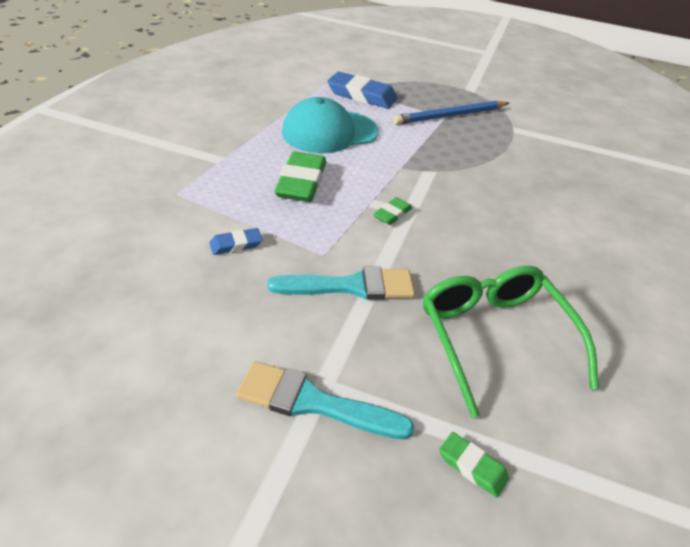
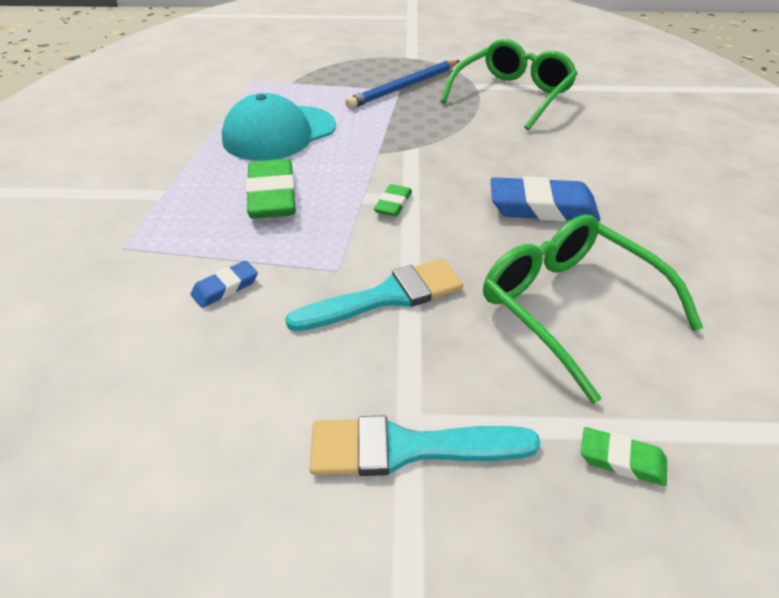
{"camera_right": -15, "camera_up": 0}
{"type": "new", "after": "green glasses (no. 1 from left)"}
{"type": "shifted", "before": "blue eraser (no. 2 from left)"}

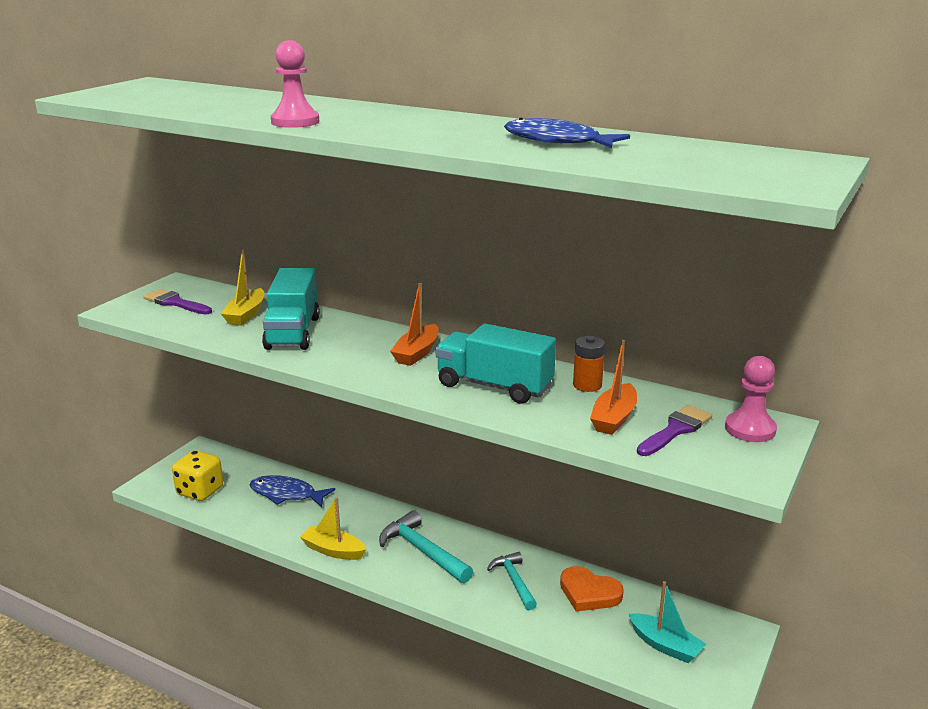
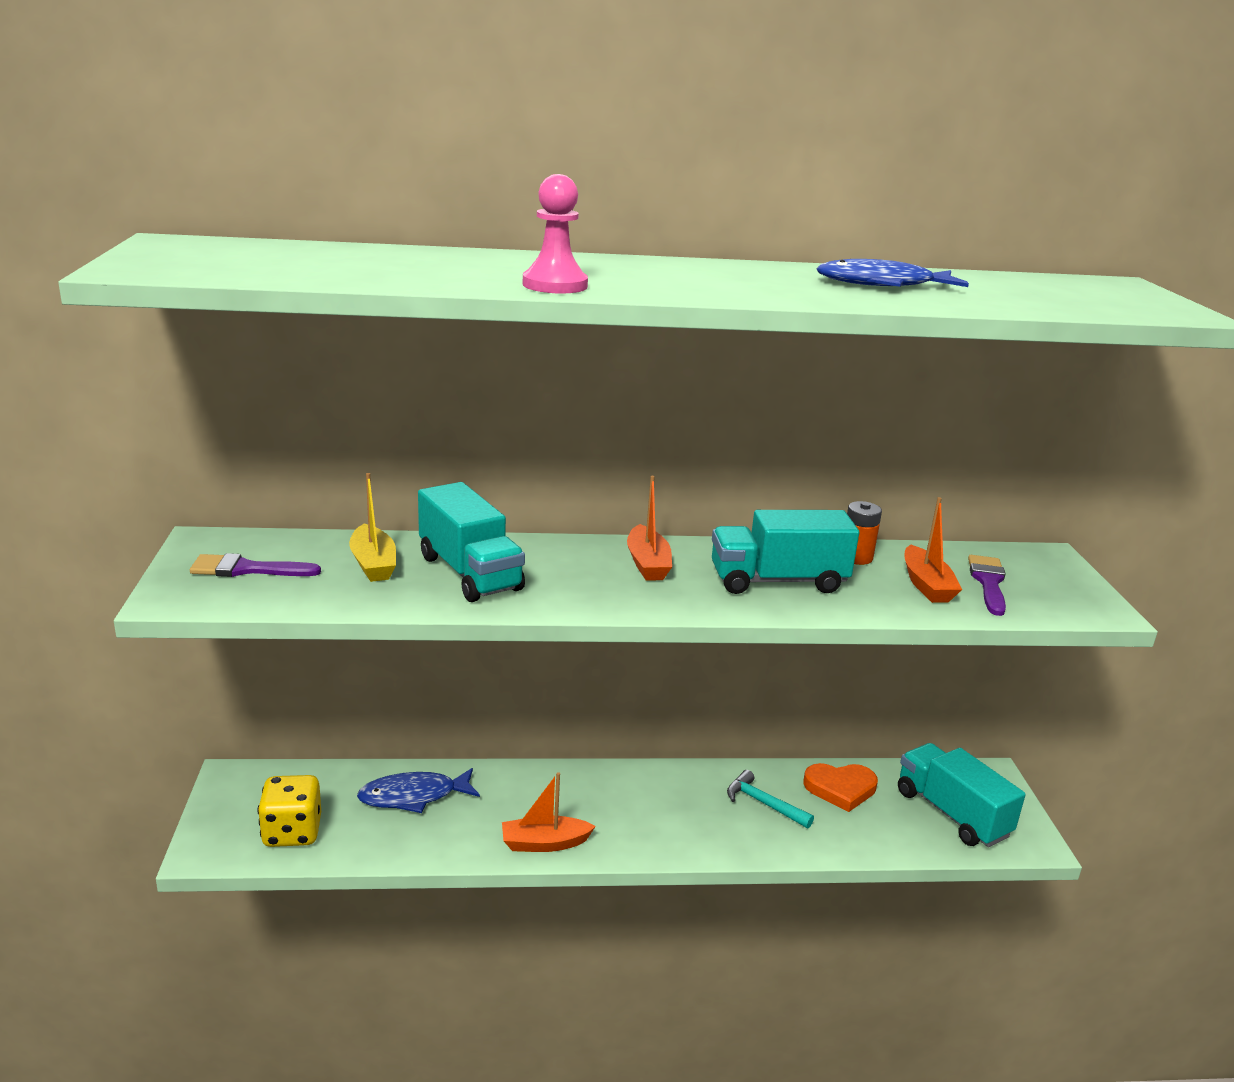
{"camera_right": -35, "camera_up": 0}
{"type": "repainted", "before": "yellow boat (no. 2 from left)", "after": "orange boat (no. 1 from left)"}
{"type": "swapped", "before": "turquoise boat", "after": "turquoise truck (no. 3 from left)"}
{"type": "gone", "before": "turquoise hammer (no. 1 from left)"}
{"type": "gone", "before": "pink pawn (no. 2 from left)"}

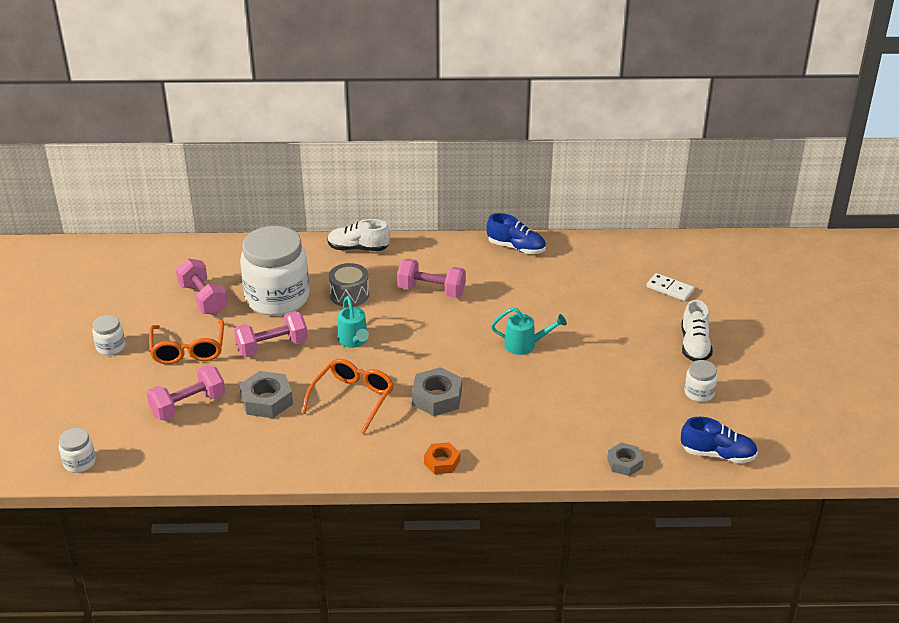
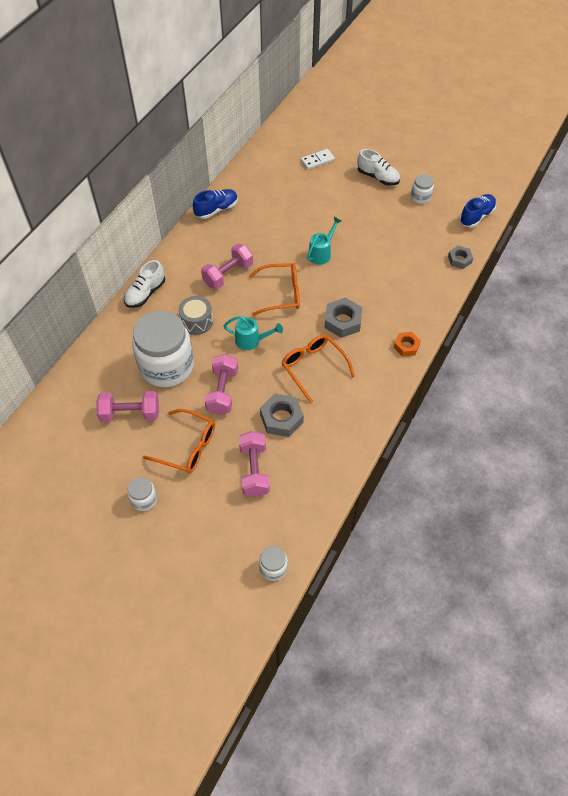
{"camera_right": -60, "camera_up": 20}
{"type": "new", "after": "orange glasses (no. 2 from left)"}

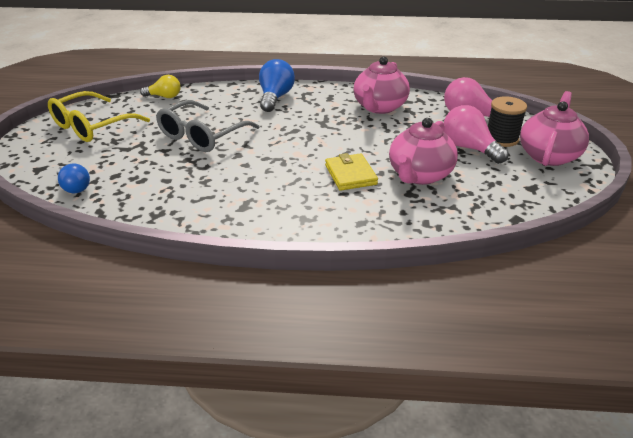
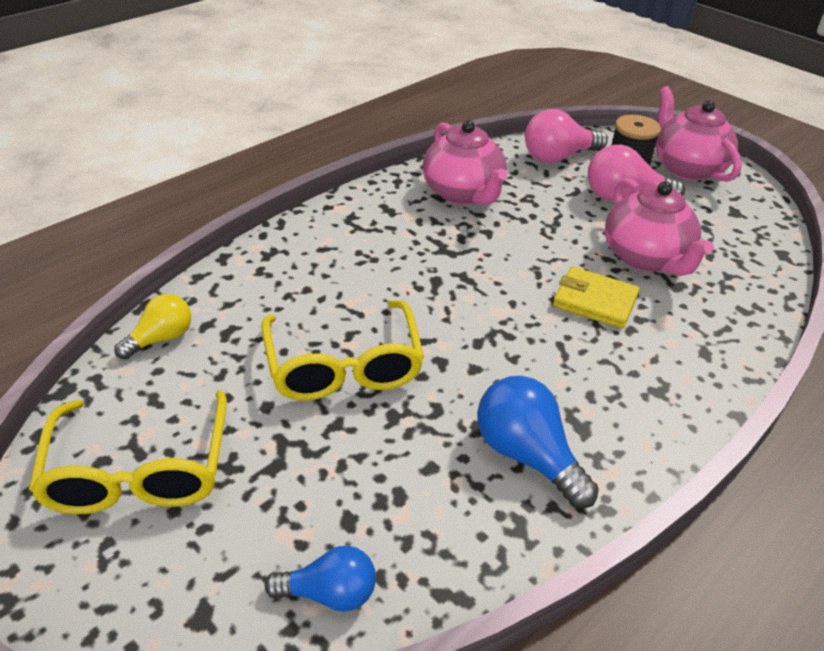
{"camera_right": -50, "camera_up": 5}
{"type": "repainted", "before": "grey glasses", "after": "yellow glasses (no. 2 from left)"}
{"type": "shifted", "before": "blue light bulb (no. 2 from left)"}

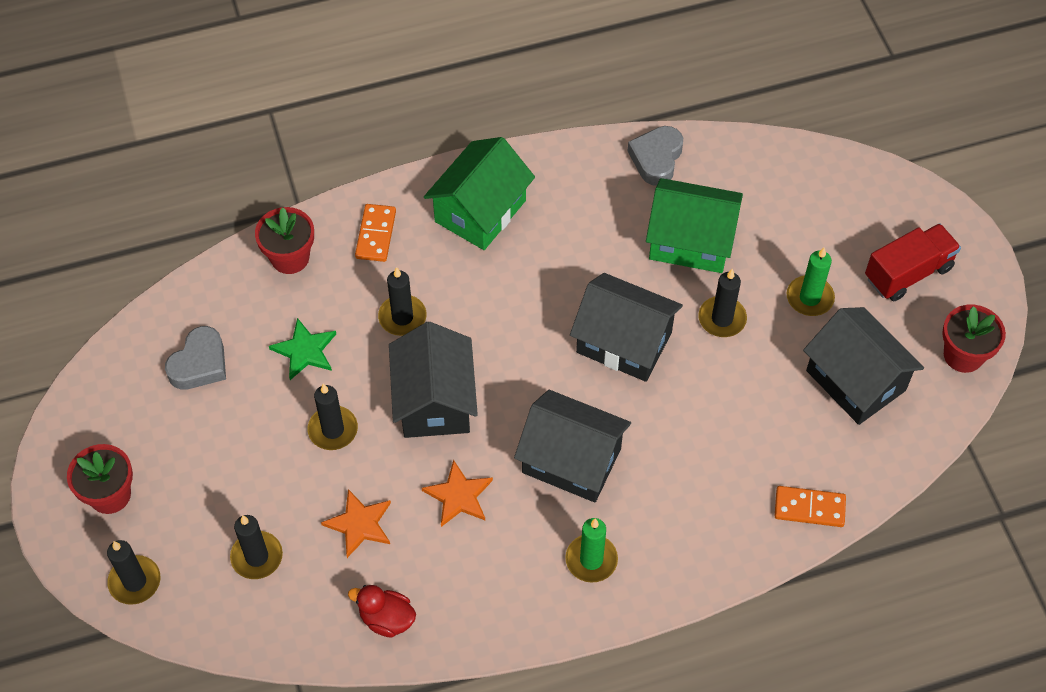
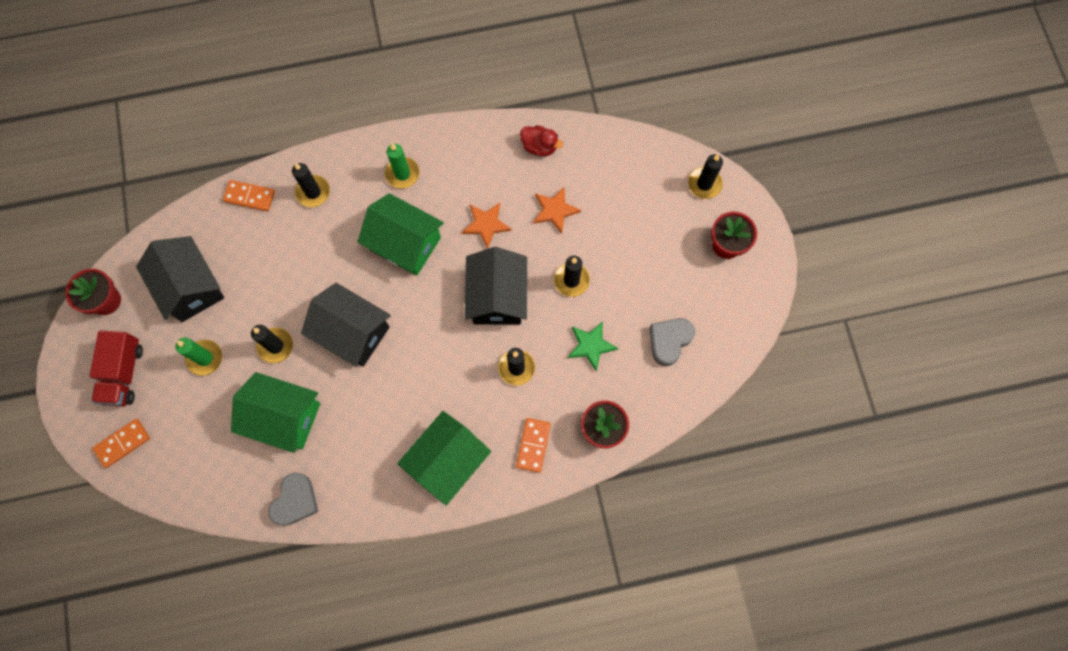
{"camera_right": -175, "camera_up": 15}
{"type": "rotated", "before": "red truck", "turn": -60}
{"type": "new", "after": "orange domino (no. 1 from left)"}
{"type": "shifted", "before": "black candle (no. 2 from left)"}
{"type": "repainted", "before": "black house (no. 2 from left)", "after": "green house (no. 2 from left)"}

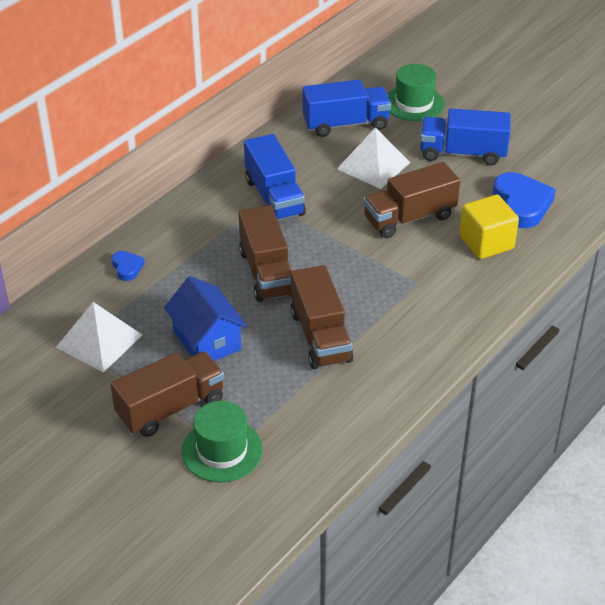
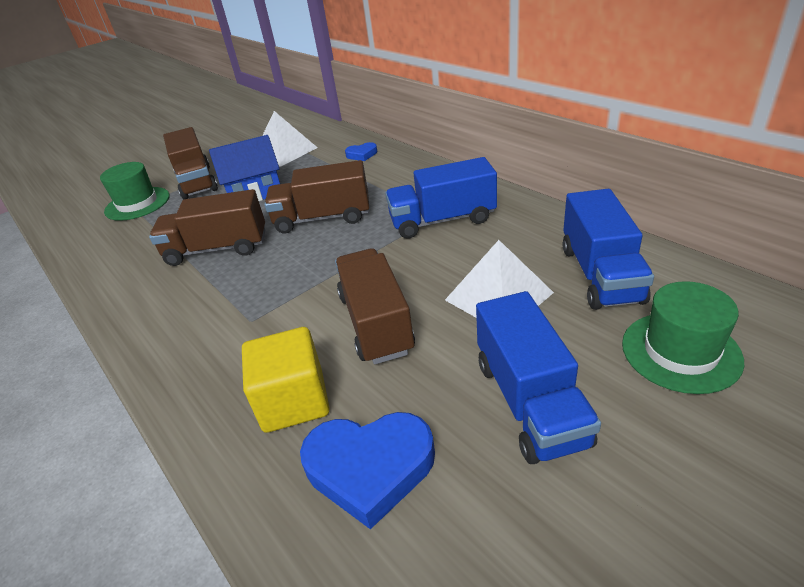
{"camera_right": 105, "camera_up": -5}
{"type": "rotated", "before": "blue truck (no. 3 from left in the first image)", "turn": 150}

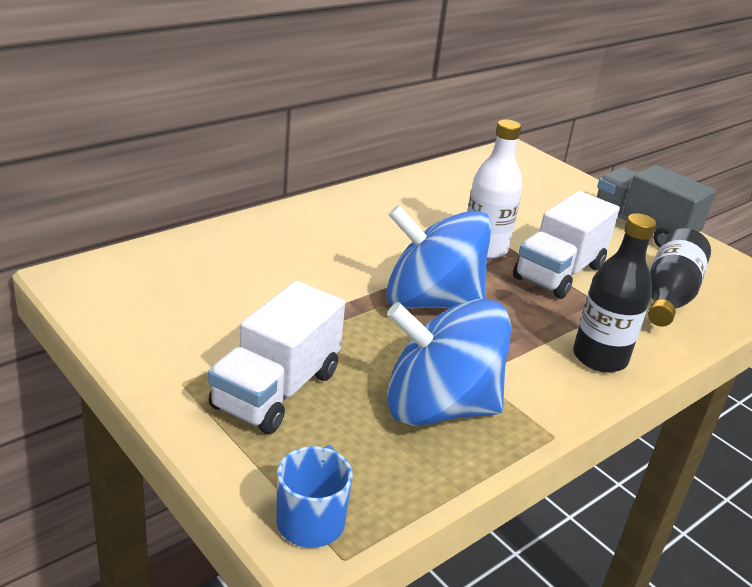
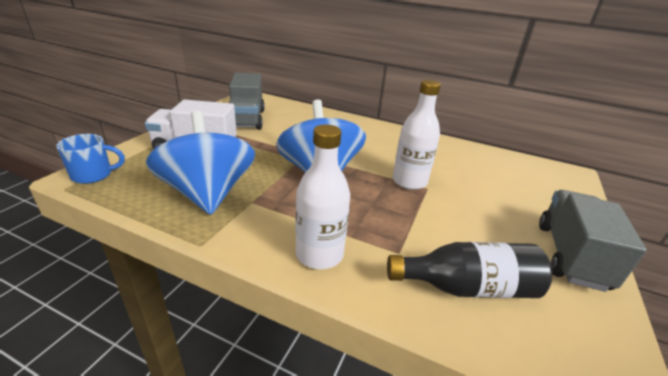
{"camera_right": 65, "camera_up": 0}
{"type": "new", "after": "grey truck (no. 1 from left)"}
{"type": "repainted", "before": "black bottle (no. 1 from left)", "after": "white bottle (no. 1 from left)"}
{"type": "gone", "before": "white truck (no. 2 from left)"}

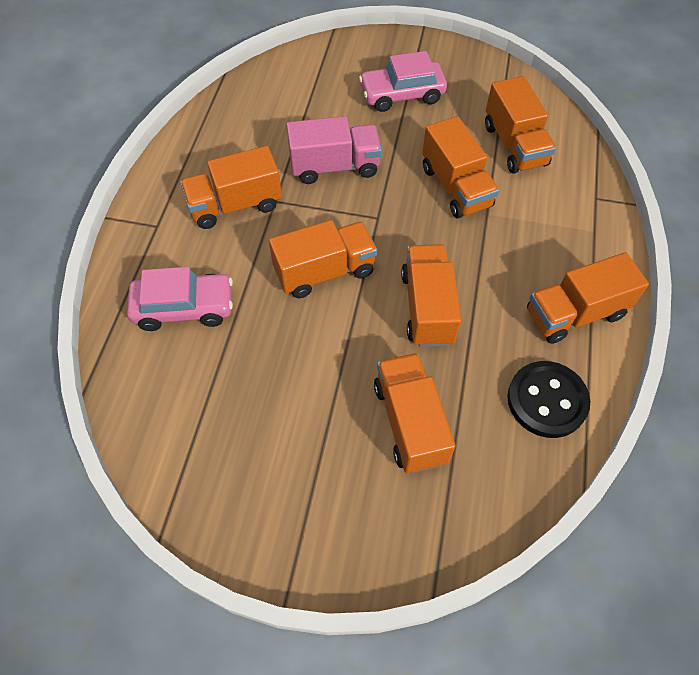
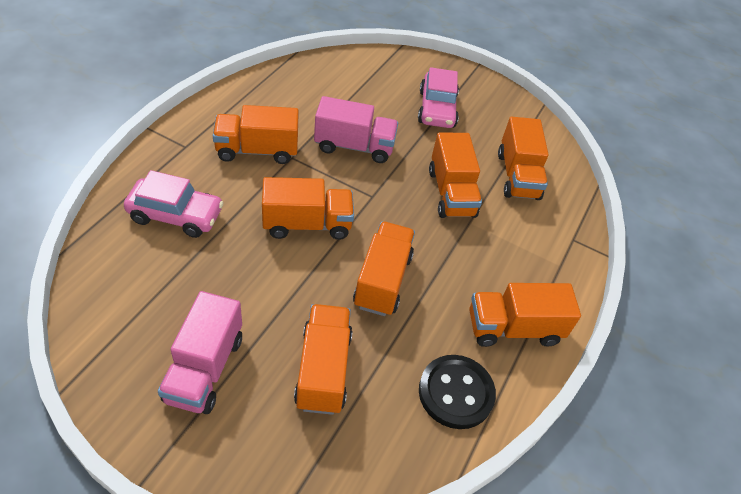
{"camera_right": 10, "camera_up": -10}
{"type": "new", "after": "pink truck (no. 1 from left)"}
{"type": "rotated", "before": "pink car (no. 2 from left)", "turn": -90}

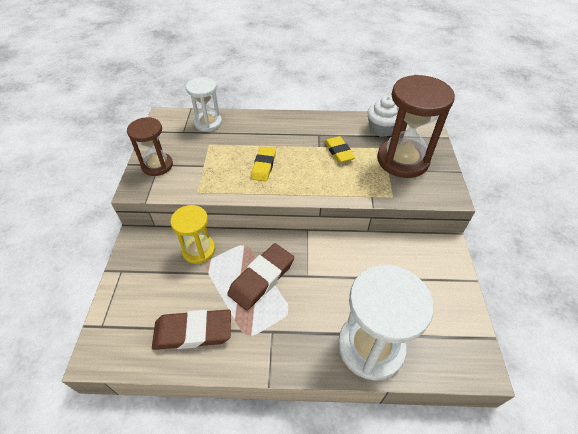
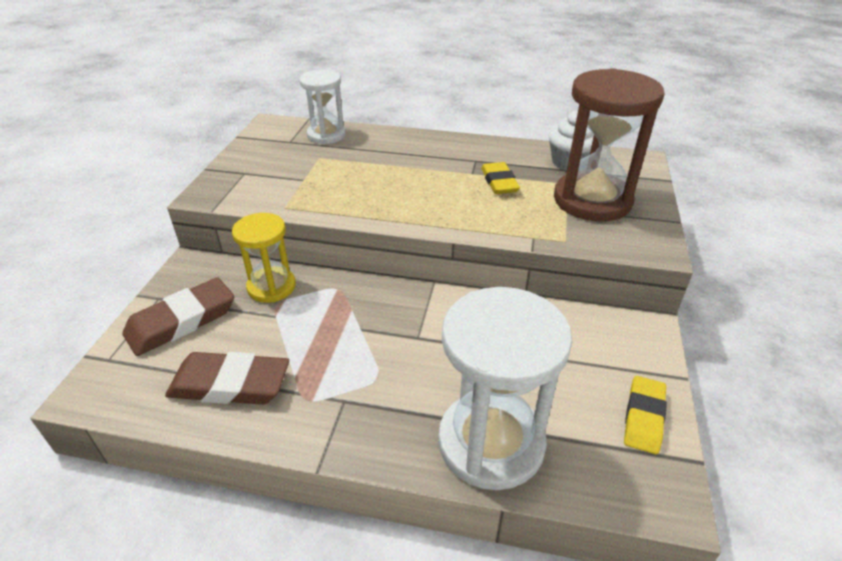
{"camera_right": 10, "camera_up": -10}
{"type": "shifted", "before": "brown eraser (no. 2 from left in the first image)", "after": "brown eraser (no. 1 from left)"}
{"type": "shifted", "before": "yellow eraser (no. 1 from left in the first image)", "after": "yellow eraser (no. 2 from left)"}
{"type": "gone", "before": "brown hourglass (no. 1 from left)"}

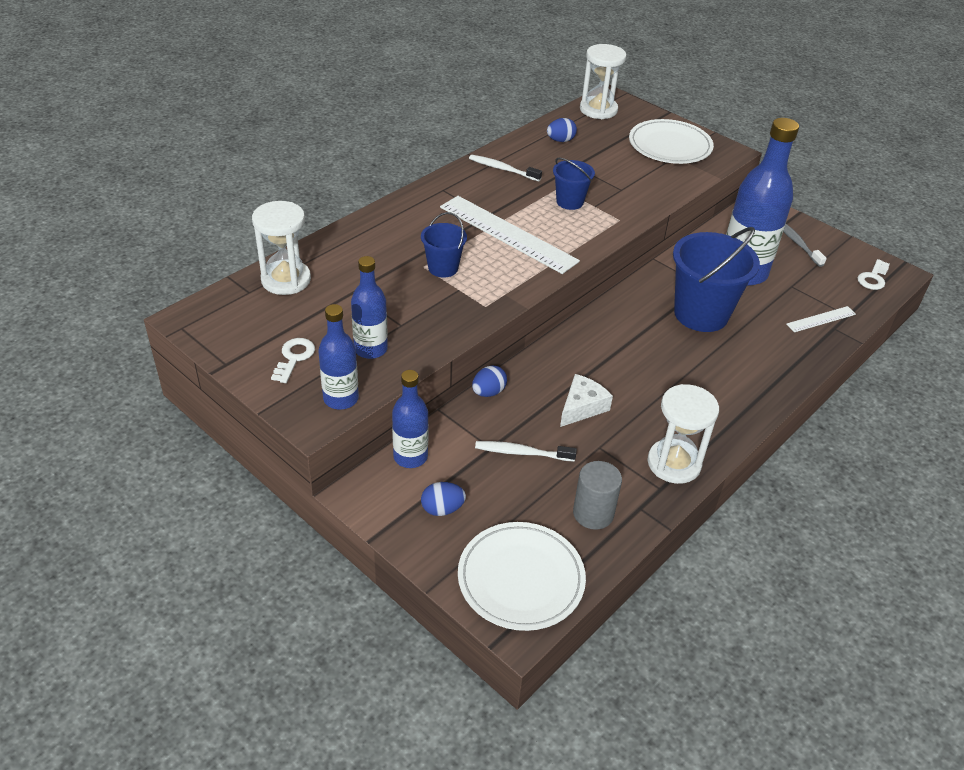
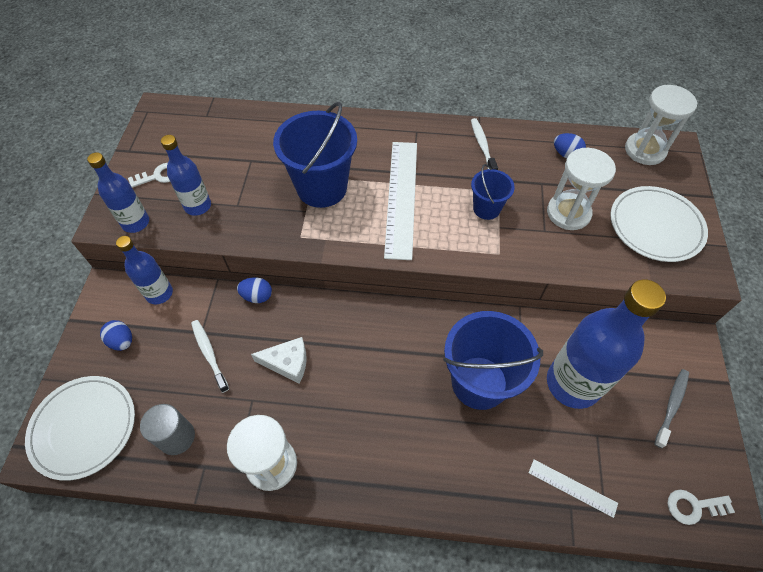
{"camera_right": 55, "camera_up": 15}
{"type": "scaled", "before": "blue bucket (no. 1 from left)", "scale": 1.9}
{"type": "shifted", "before": "white hourglass (no. 1 from left in the first image)", "after": "white hourglass (no. 2 from left)"}

